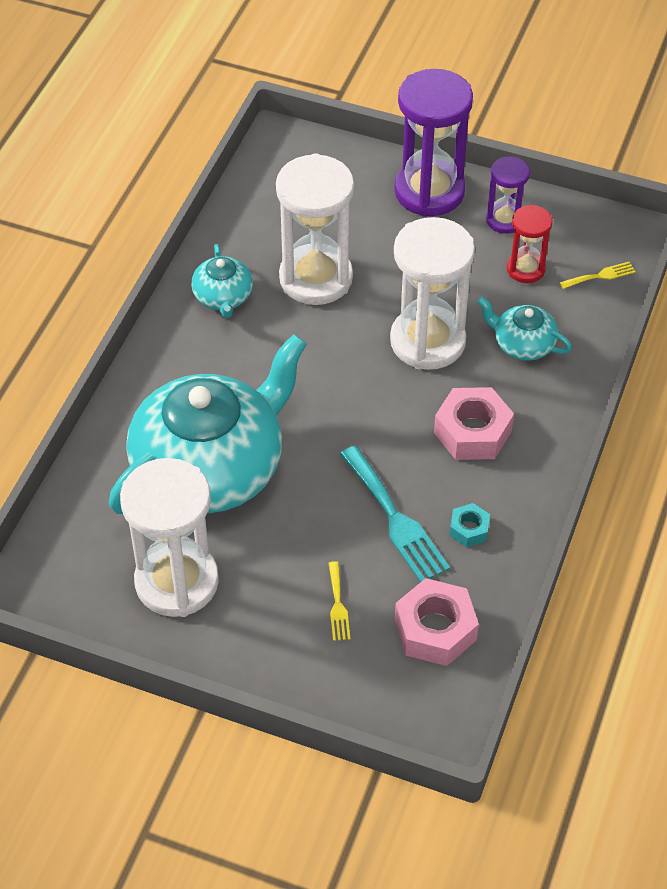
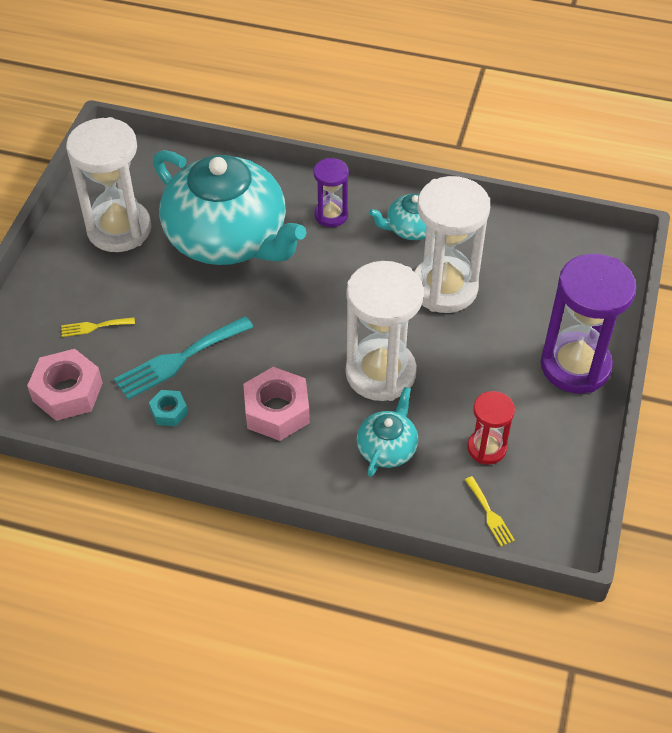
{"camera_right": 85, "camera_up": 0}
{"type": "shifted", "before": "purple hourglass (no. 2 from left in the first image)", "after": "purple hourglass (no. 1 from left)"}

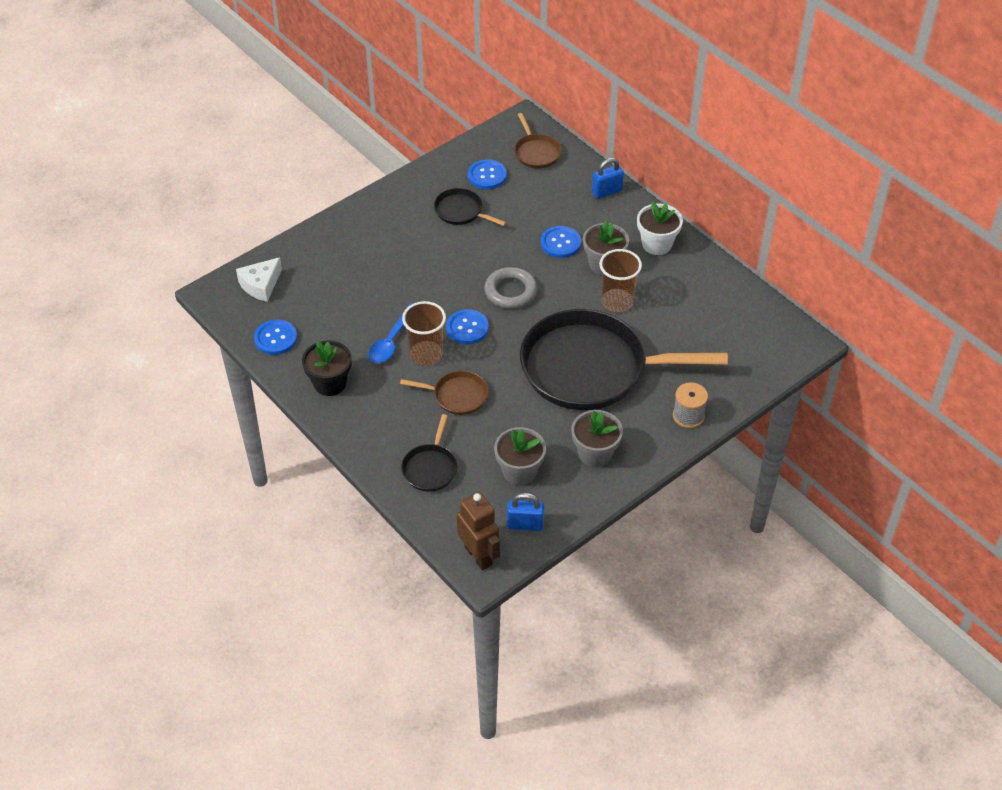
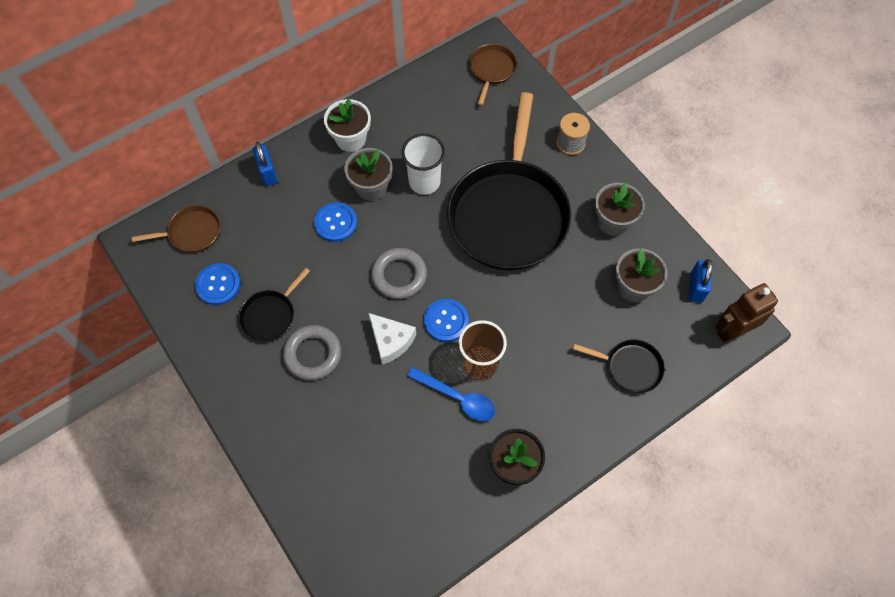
{"camera_right": -85, "camera_up": 15}
{"type": "new", "after": "grey ring (no. 1 from left)"}
{"type": "shifted", "before": "white cheese"}
{"type": "repainted", "before": "brown cup (no. 2 from left)", "after": "white cup"}
{"type": "shifted", "before": "brown pan (no. 1 from left in the first image)", "after": "brown pan (no. 2 from left)"}
{"type": "gone", "before": "blue button (no. 1 from left)"}

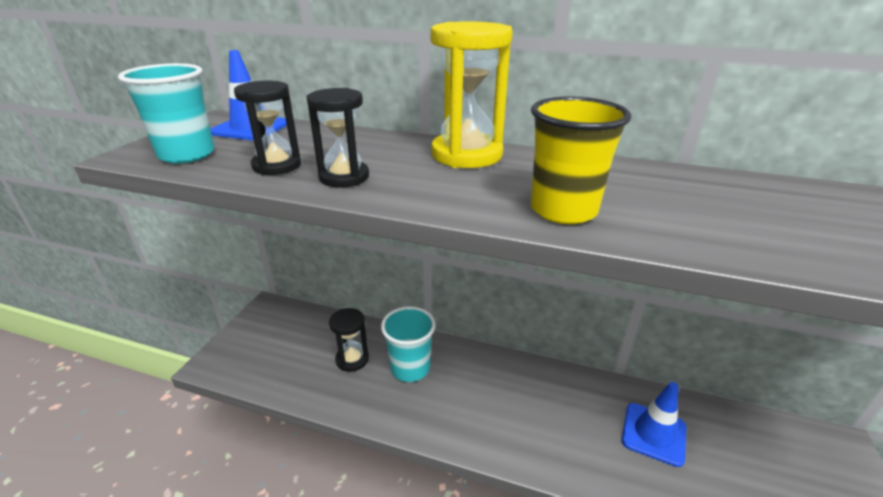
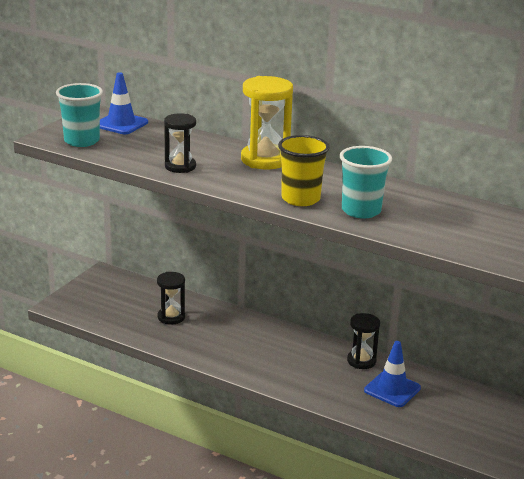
{"camera_right": 10, "camera_up": -5}
{"type": "shifted", "before": "turquoise cup (no. 2 from left)"}
{"type": "shifted", "before": "black hourglass (no. 1 from left in the first image)", "after": "black hourglass (no. 3 from left)"}

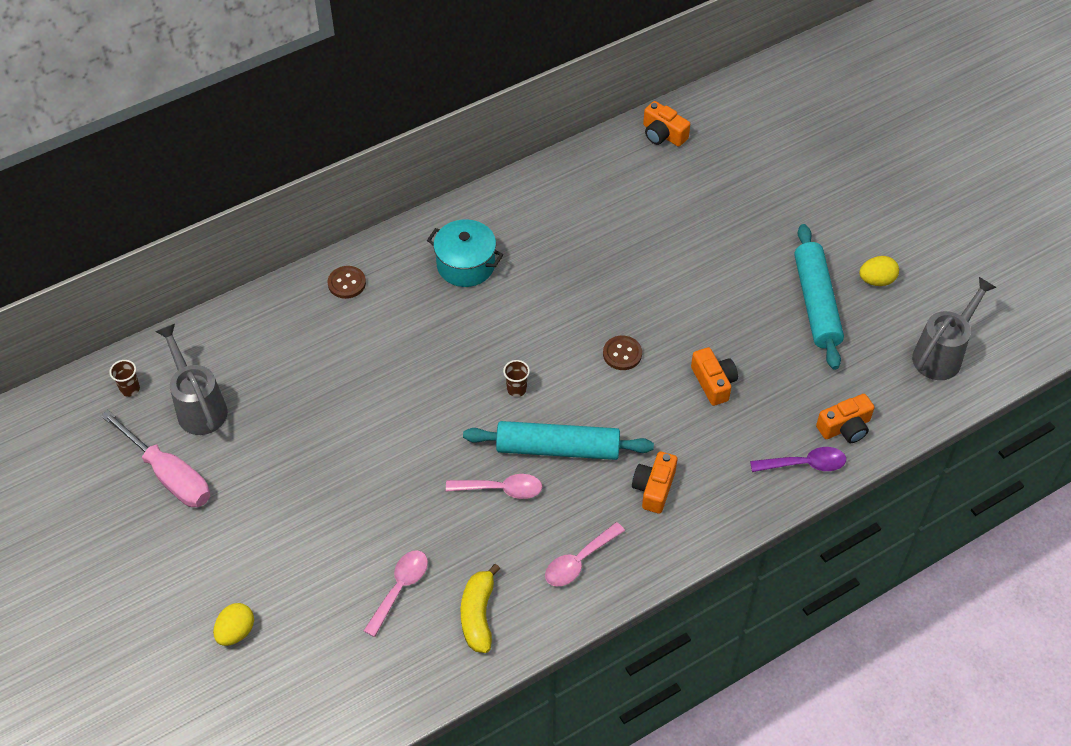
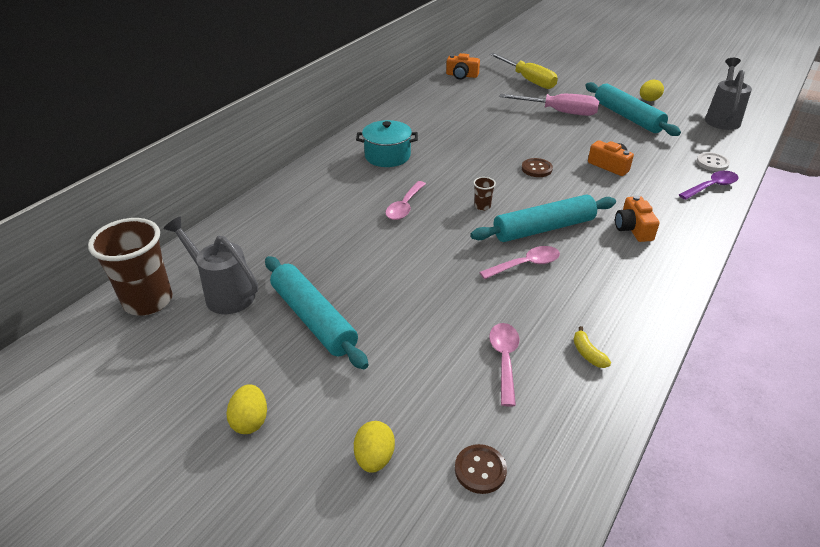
{"camera_right": -25, "camera_up": -15}
{"type": "scaled", "before": "brown cup (no. 1 from left)", "scale": 2.41}
{"type": "new", "after": "yellow egg (no. 1 from left)"}
{"type": "new", "after": "turquoise rolling pin (no. 1 from left)"}
{"type": "shifted", "before": "pink spoon (no. 3 from left in the first image)", "after": "pink spoon (no. 1 from left)"}
{"type": "shifted", "before": "brown button (no. 1 from left)"}
{"type": "new", "after": "yellow screwdriver"}
{"type": "shifted", "before": "pink screwdriver"}
{"type": "scaled", "before": "yellow banana", "scale": 0.58}
{"type": "swapped", "before": "orange camera (no. 4 from left)", "after": "white button"}

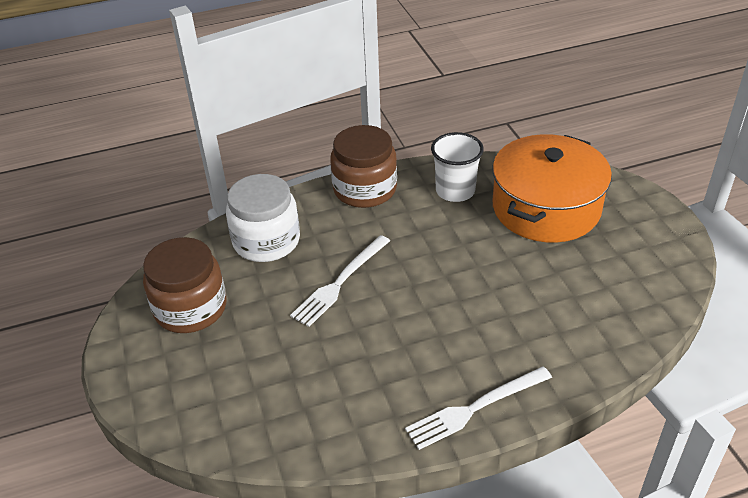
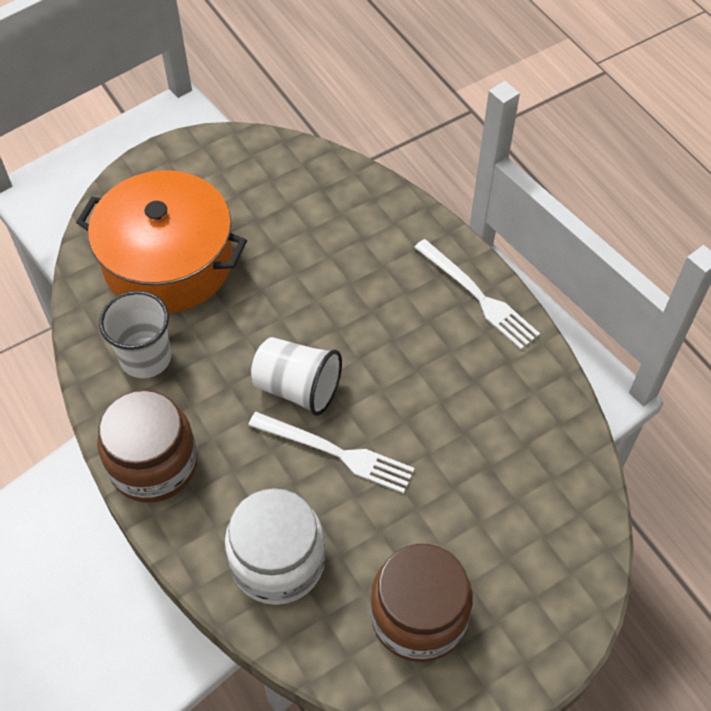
{"camera_right": -105, "camera_up": 15}
{"type": "new", "after": "white cup (no. 2 from left)"}

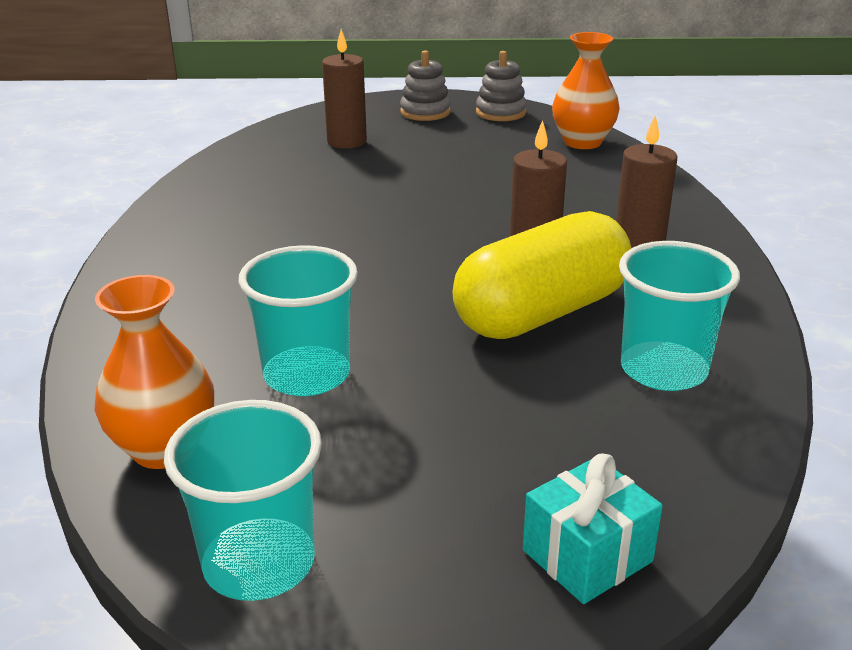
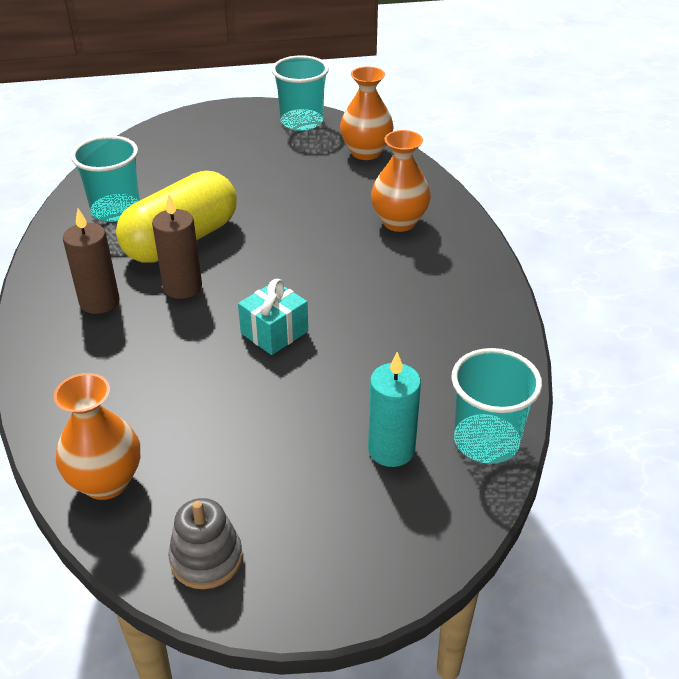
{"camera_right": 170, "camera_up": 10}
{"type": "shifted", "before": "turquoise gift"}
{"type": "repainted", "before": "brown candle (no. 1 from left)", "after": "turquoise candle"}
{"type": "new", "after": "orange vase (no. 3 from left)"}
{"type": "shifted", "before": "turquoise cup (no. 2 from left in the first image)", "after": "turquoise cup (no. 3 from left)"}
{"type": "gone", "before": "grey stacking toy (no. 1 from left)"}

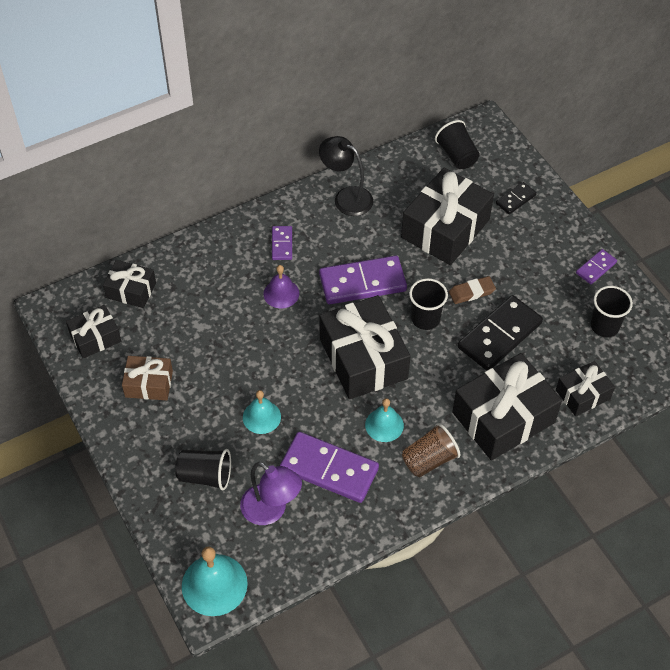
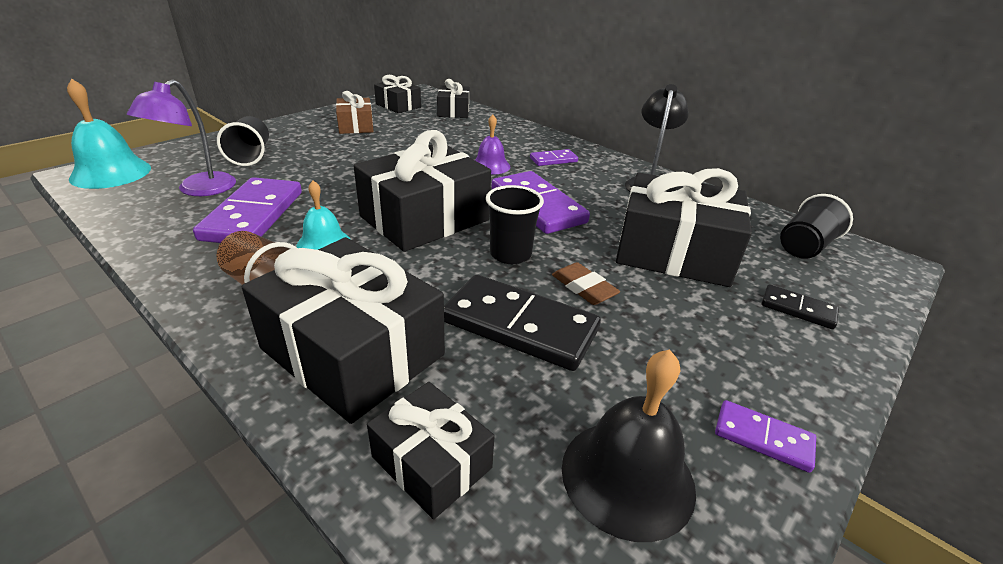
{"camera_right": 70, "camera_up": -20}
{"type": "swapped", "before": "black cup (no. 4 from left)", "after": "black bell"}
{"type": "gone", "before": "turquoise bell (no. 2 from left)"}

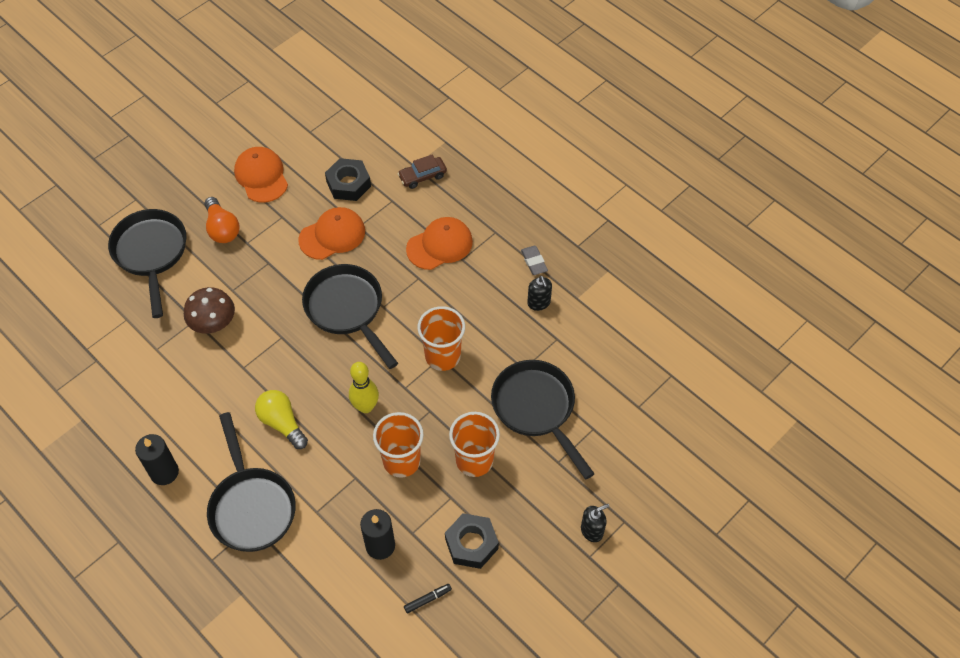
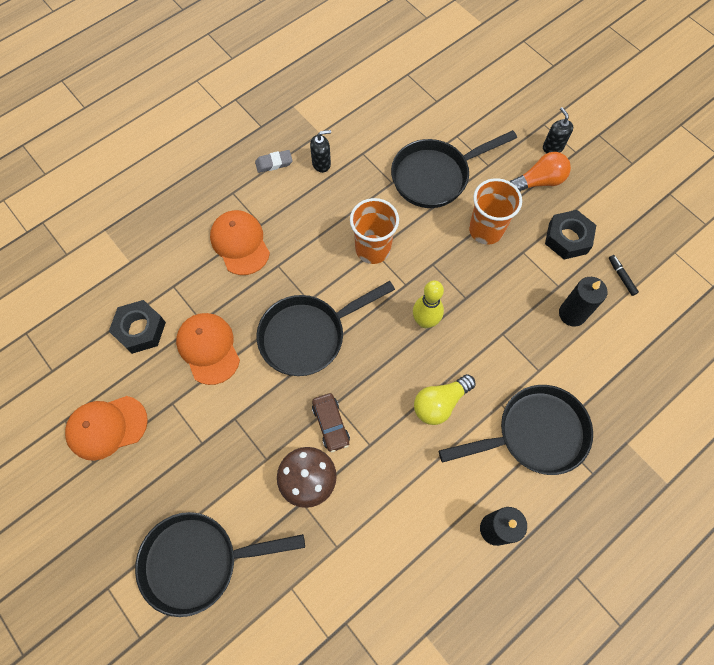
{"camera_right": -85, "camera_up": 10}
{"type": "shifted", "before": "brown car"}
{"type": "shifted", "before": "orange light bulb"}
{"type": "gone", "before": "orange cup (no. 1 from left)"}

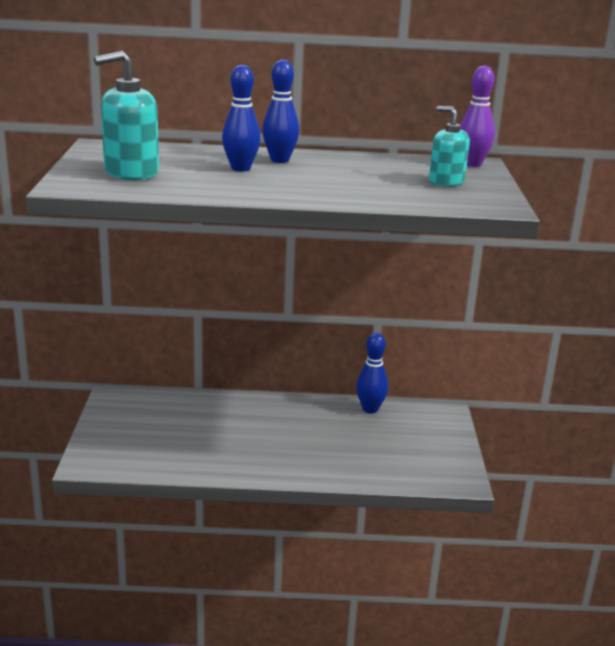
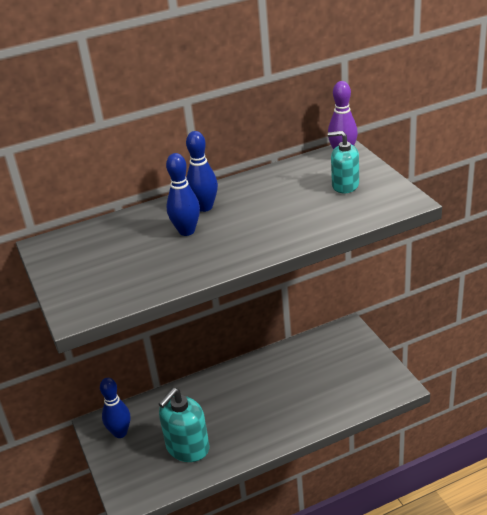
{"camera_right": -20, "camera_up": 10}
{"type": "shifted", "before": "blue bowling pin (no. 3 from left in the first image)", "after": "blue bowling pin (no. 1 from left)"}
{"type": "shifted", "before": "turquoise soap dispenser (no. 1 from left)"}

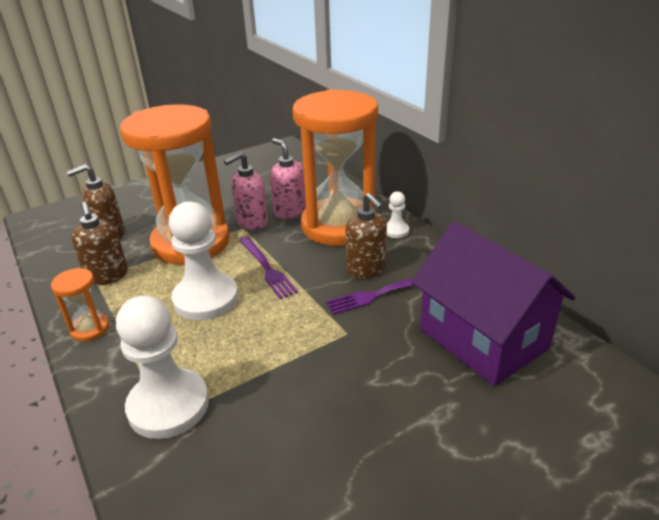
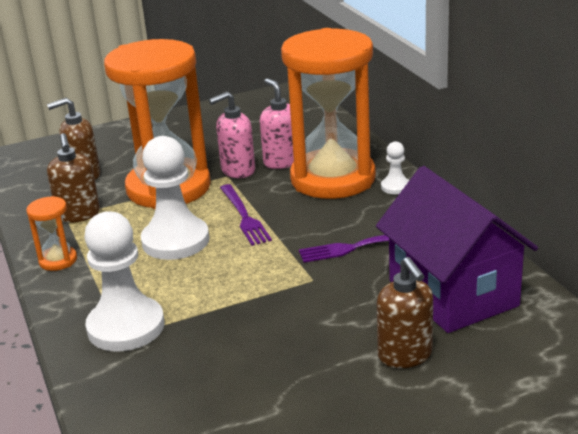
{"camera_right": 10, "camera_up": -5}
{"type": "shifted", "before": "brown soap dispenser (no. 3 from left)"}

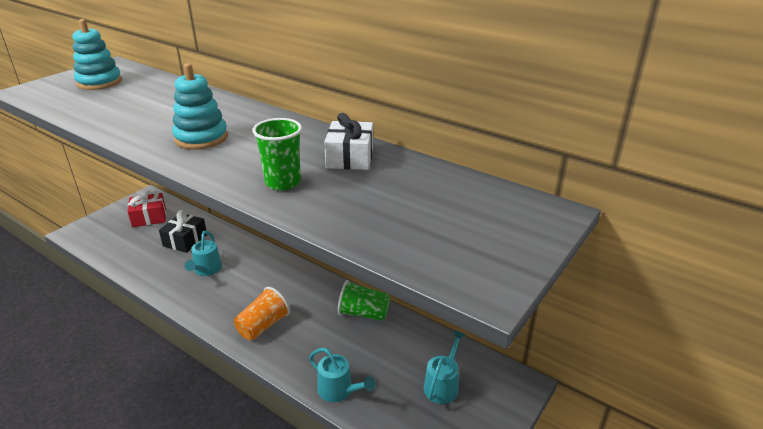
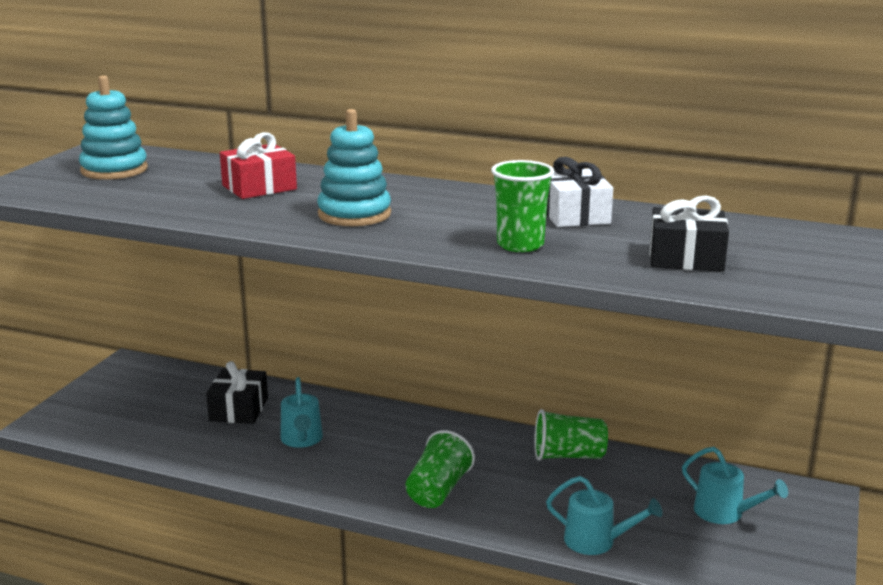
{"camera_right": -15, "camera_up": -10}
{"type": "shifted", "before": "red gift"}
{"type": "repainted", "before": "orange cup", "after": "green cup (no. 1 from left)"}
{"type": "new", "after": "black gift (no. 2 from left)"}
{"type": "rotated", "before": "turquoise watering can (no. 3 from left)", "turn": 120}

